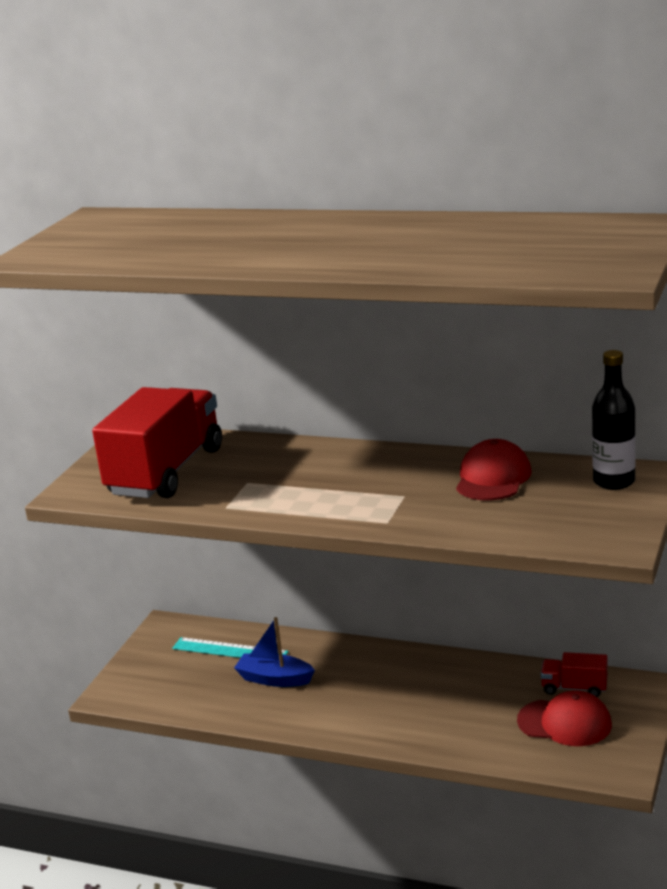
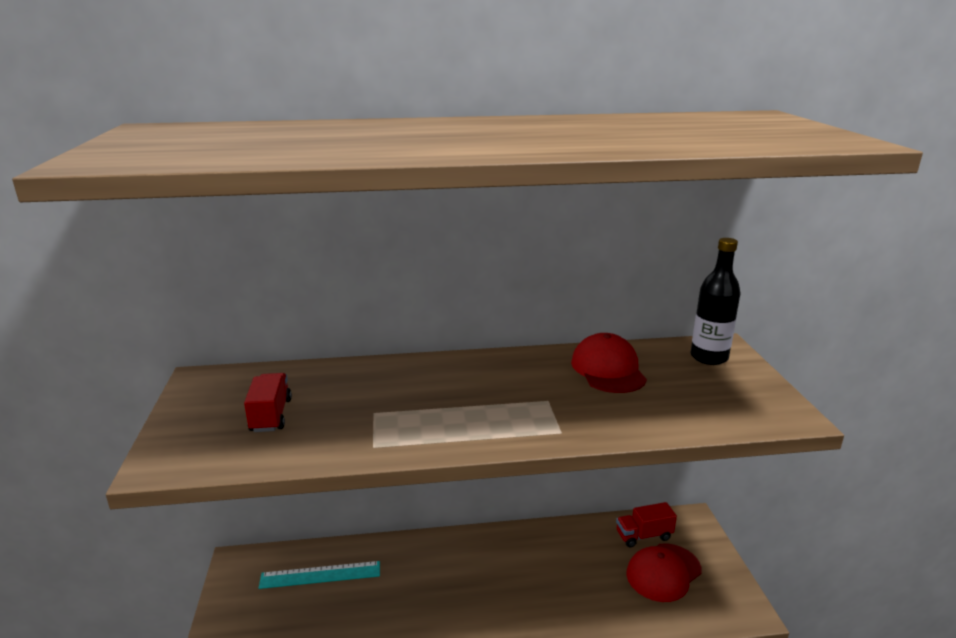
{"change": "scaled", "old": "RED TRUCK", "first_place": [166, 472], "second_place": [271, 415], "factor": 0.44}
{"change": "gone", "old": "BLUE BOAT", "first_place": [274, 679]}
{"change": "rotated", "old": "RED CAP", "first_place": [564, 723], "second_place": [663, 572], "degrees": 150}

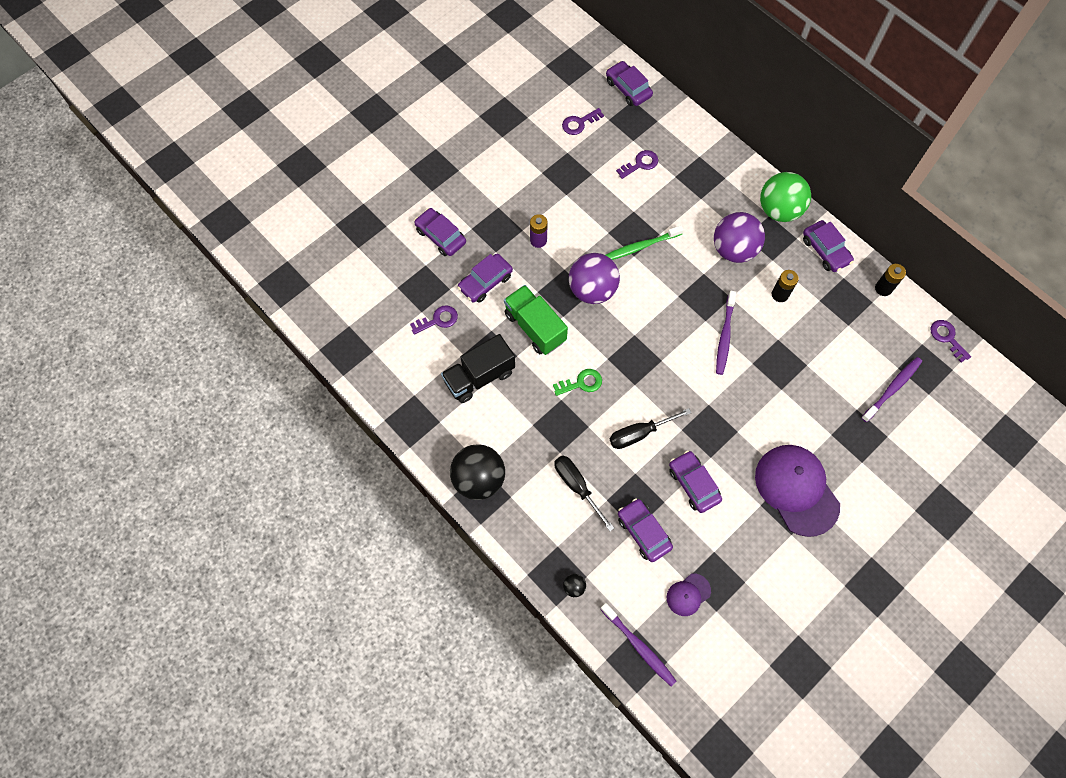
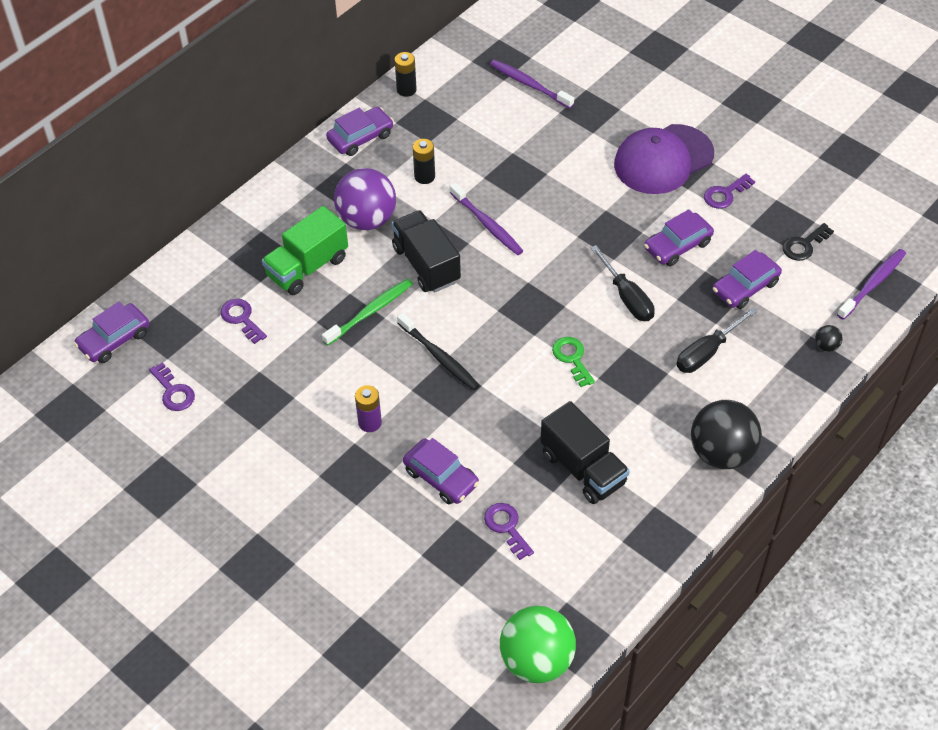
{"change": "shifted", "old": "GREEN BALL", "first_place": [779, 210], "second_place": [536, 660]}
{"change": "gone", "old": "PURPLE CAR", "first_place": [440, 236]}
{"change": "rotated", "old": "GREEN TOOTHBRUSH", "first_place": [640, 247], "second_place": [370, 312], "degrees": -105}
{"change": "swapped", "old": "PURPLE BALL", "new": "BLACK TOOTHBRUSH", "first_place": [592, 290], "second_place": [439, 357]}
{"change": "shifted", "old": "GREEN TRUCK", "first_place": [535, 327], "second_place": [307, 267]}
{"change": "rotated", "old": "PURPLE TOOTHBRUSH", "first_place": [724, 336], "second_place": [487, 224], "degrees": 45}
{"change": "shifted", "old": "PURPLE KEY", "first_place": [947, 338], "second_place": [725, 194]}
{"change": "swapped", "old": "PURPLE CAP", "new": "BLACK KEY", "first_place": [688, 594], "second_place": [804, 245]}
{"change": "new", "new": "BLACK TRUCK", "second_place": [426, 264]}

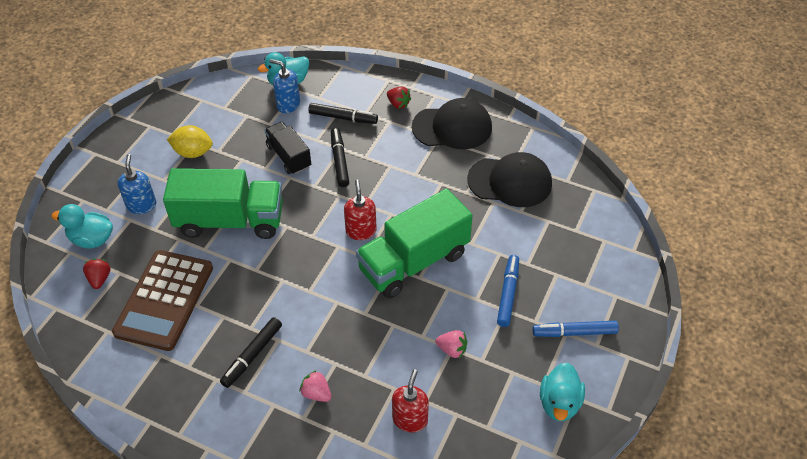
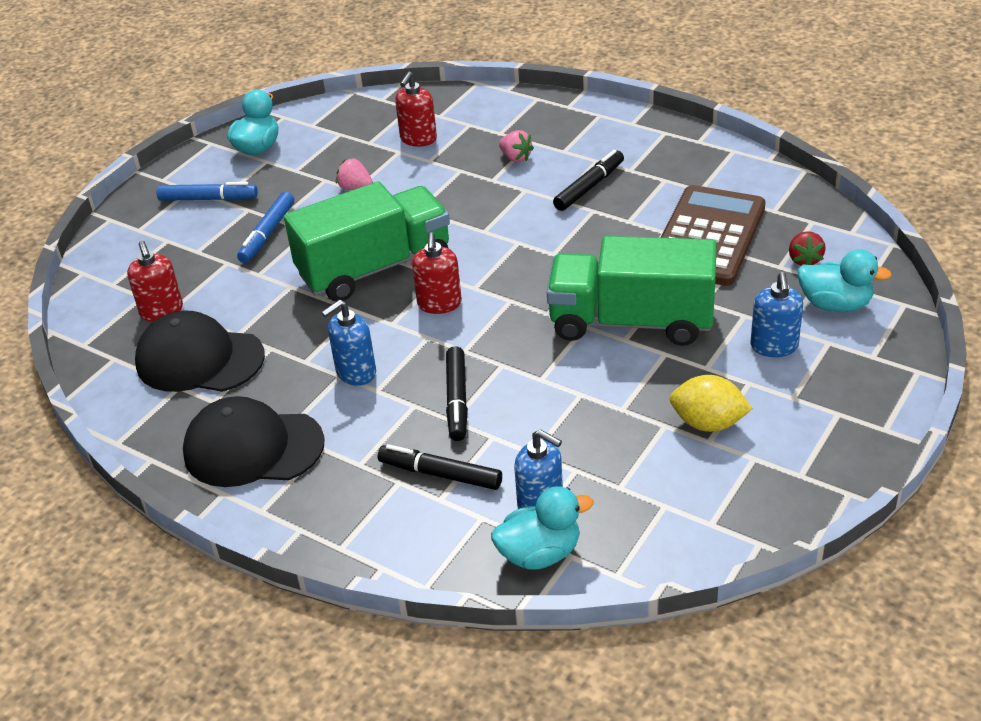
{"change": "gone", "old": "RED STRAWBERRY", "first_place": [398, 104]}
{"change": "gone", "old": "BLACK TRUCK", "first_place": [289, 156]}
{"change": "new", "new": "RED SOAP DISPENSER", "second_place": [162, 311]}
{"change": "new", "new": "BLUE SOAP DISPENSER", "second_place": [355, 372]}

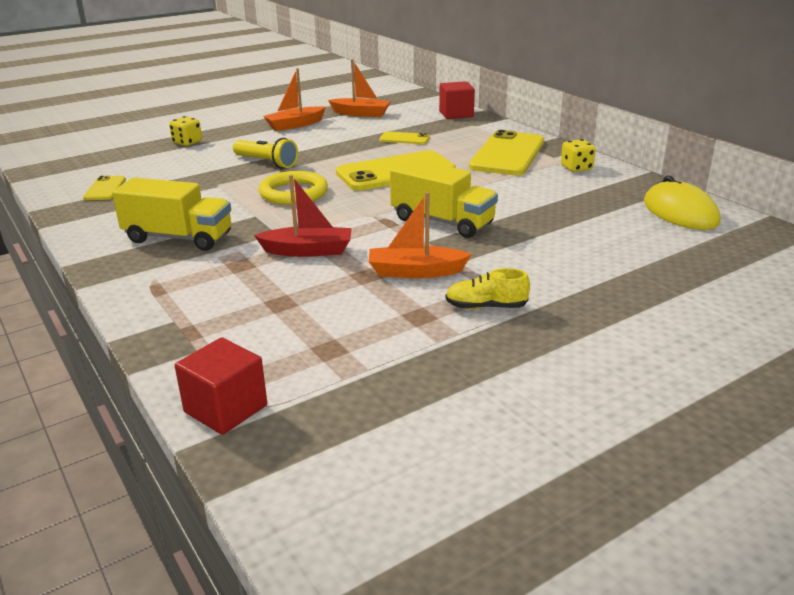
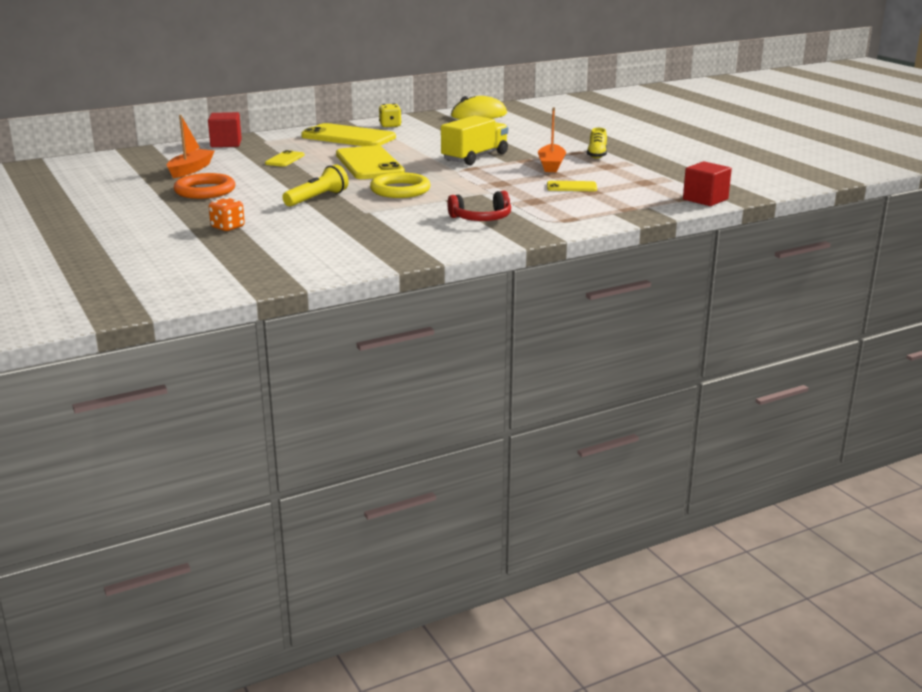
{"change": "swapped", "old": "ORANGE BOAT", "new": "ORANGE RING", "first_place": [295, 125], "second_place": [205, 191]}
{"change": "repainted", "old": "YELLOW DICE", "new": "ORANGE DICE", "first_place": [187, 142], "second_place": [228, 227]}
{"change": "gone", "old": "RED BOAT", "first_place": [308, 251]}
{"change": "shifted", "old": "YELLOW PHONE", "first_place": [105, 189], "second_place": [571, 187]}
{"change": "swapped", "old": "YELLOW TRUCK", "new": "RED HEADPHONES", "first_place": [178, 238], "second_place": [481, 218]}

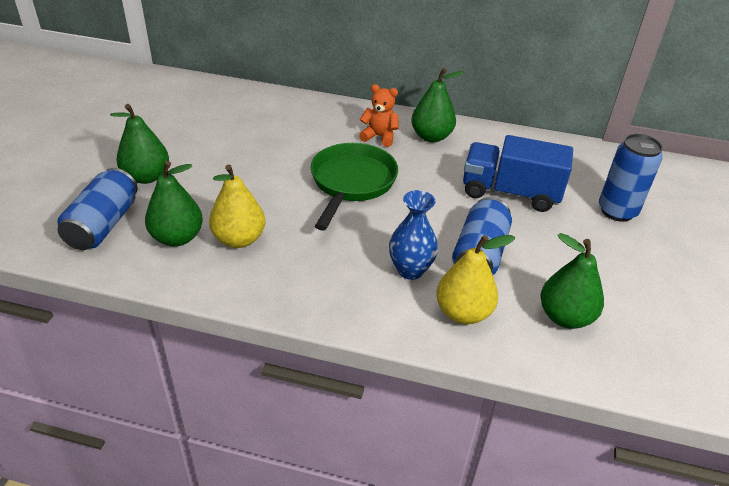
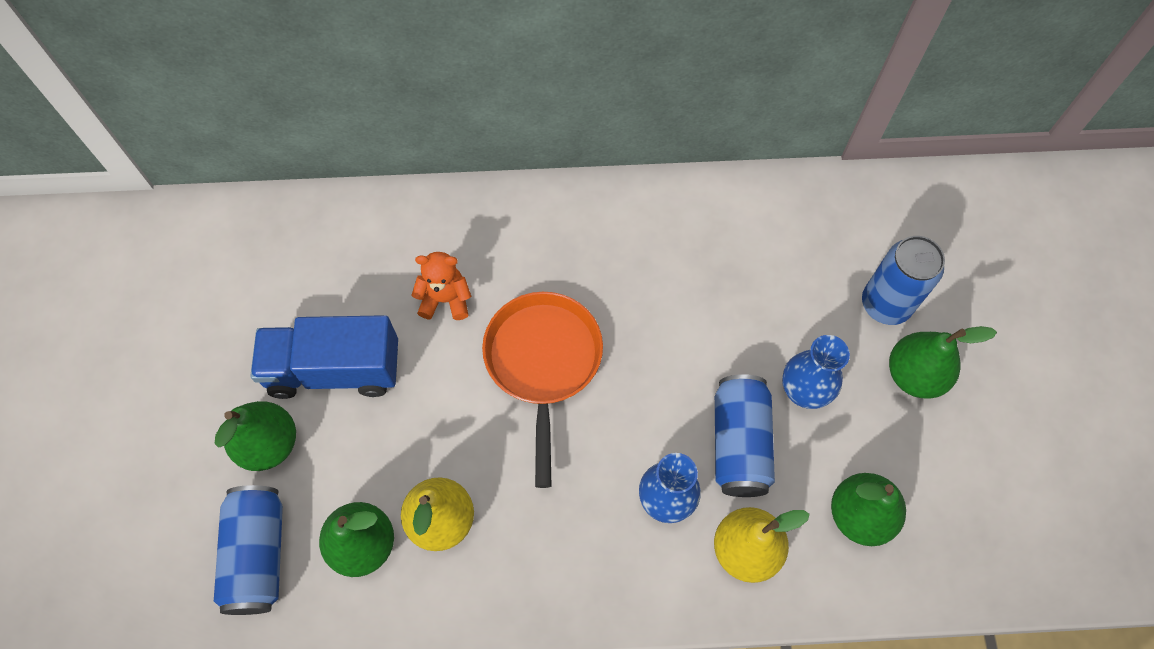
{"change": "shifted", "old": "GREEN PEAR", "first_place": [431, 137], "second_place": [914, 375]}
{"change": "shifted", "old": "ORANGE TEDDY BEAR", "first_place": [379, 137], "second_place": [445, 299]}
{"change": "shifted", "old": "BLUE TRUCK", "first_place": [510, 193], "second_place": [334, 369]}
{"change": "repainted", "old": "GREEN PAN", "new": "ORANGE PAN", "first_place": [351, 183], "second_place": [543, 363]}
{"change": "new", "new": "BLUE VASE", "second_place": [803, 391]}

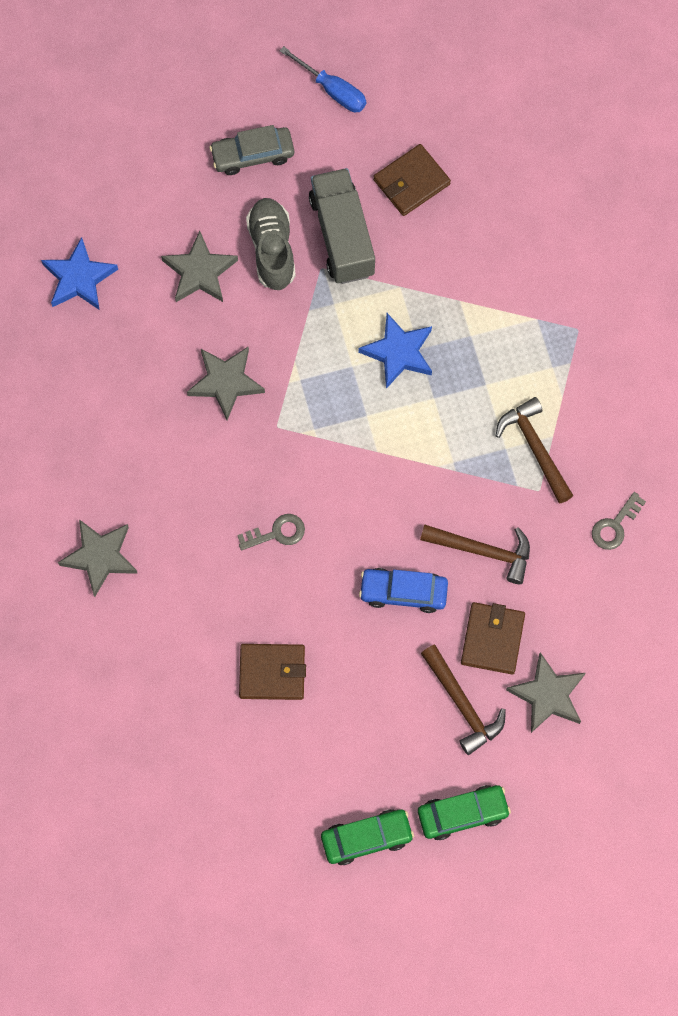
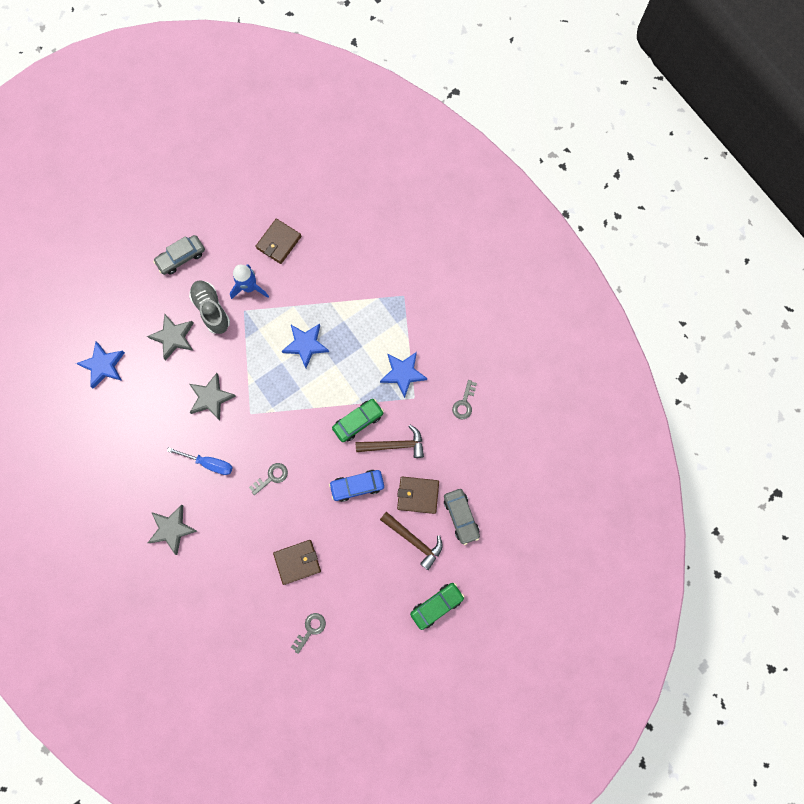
{"change": "shifted", "old": "BLUE SCREWDRIVER", "first_place": [332, 90], "second_place": [209, 463]}
{"change": "swapped", "old": "GREY TRUCK", "new": "BLUE ROCKET", "first_place": [342, 236], "second_place": [249, 287]}
{"change": "swapped", "old": "BROWN HAMMER", "new": "BLUE STAR", "first_place": [535, 448], "second_place": [403, 373]}
{"change": "rotated", "old": "BROWN WALLET", "first_place": [492, 639], "second_place": [418, 495], "degrees": -75}
{"change": "swapped", "old": "GREY STAR", "new": "GREY CAR", "first_place": [548, 695], "second_place": [461, 516]}
{"change": "shifted", "old": "GREEN CAR", "first_place": [366, 838], "second_place": [358, 421]}
{"change": "new", "new": "GREY KEY", "second_place": [310, 629]}

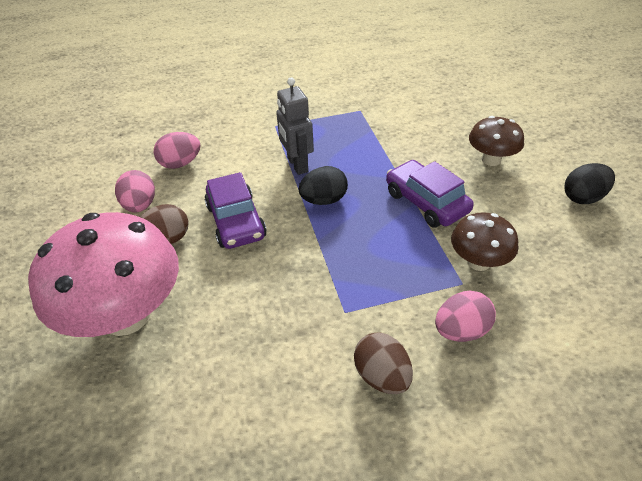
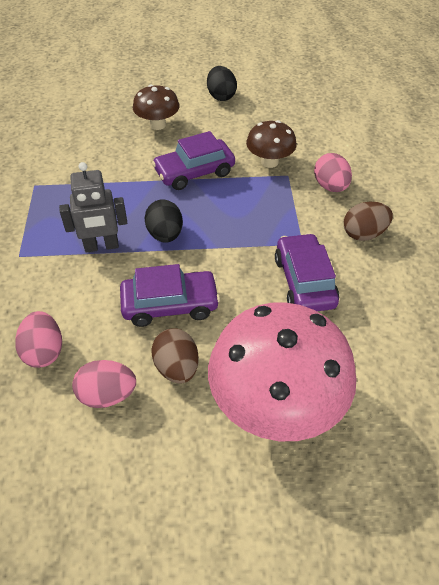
{"change": "new", "new": "PURPLE CAR", "second_place": [304, 281]}

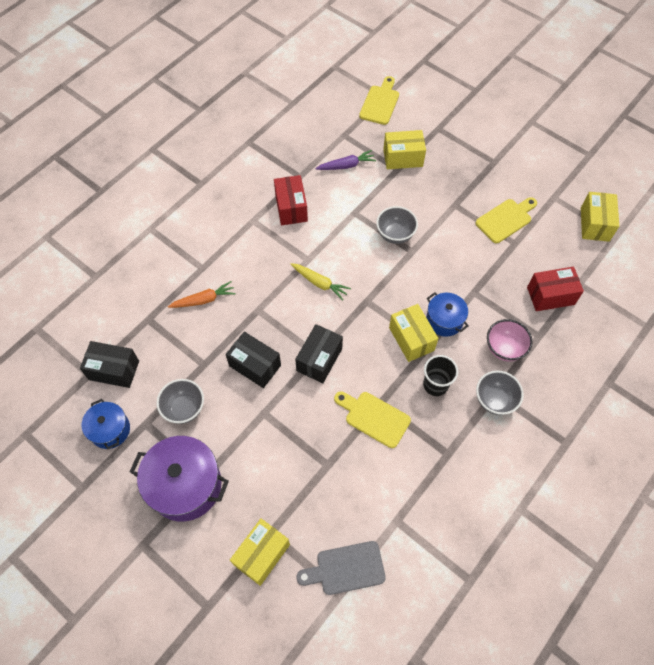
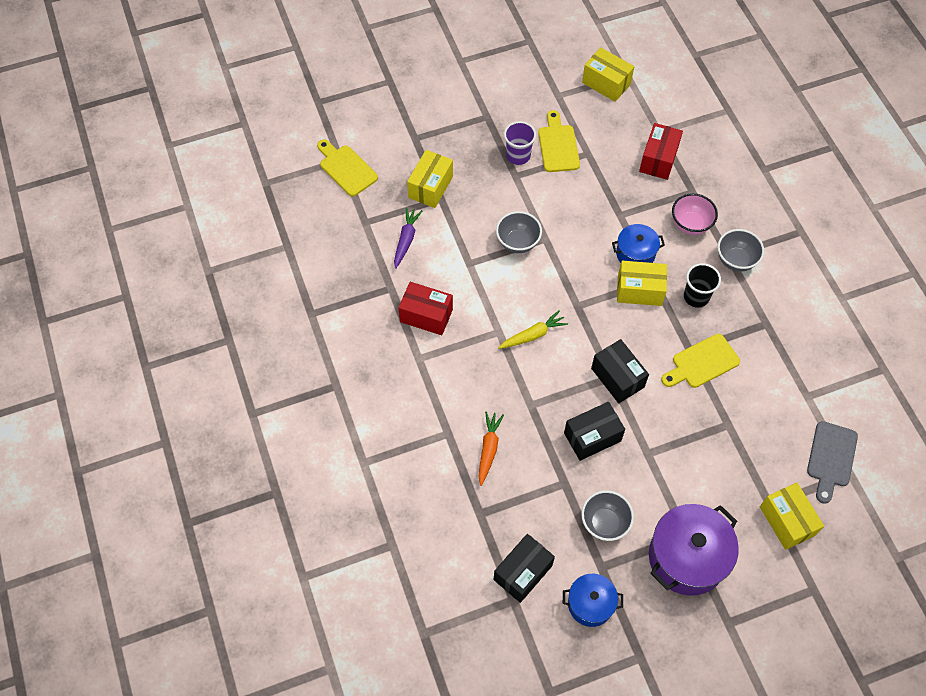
{"change": "new", "new": "PURPLE CUP", "second_place": [518, 156]}

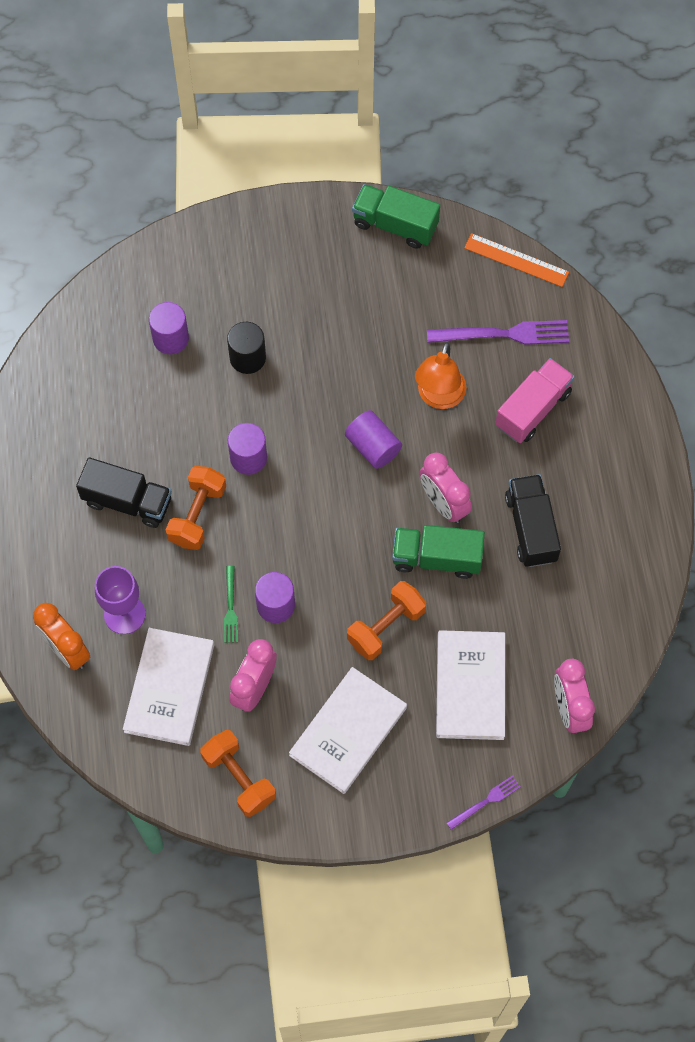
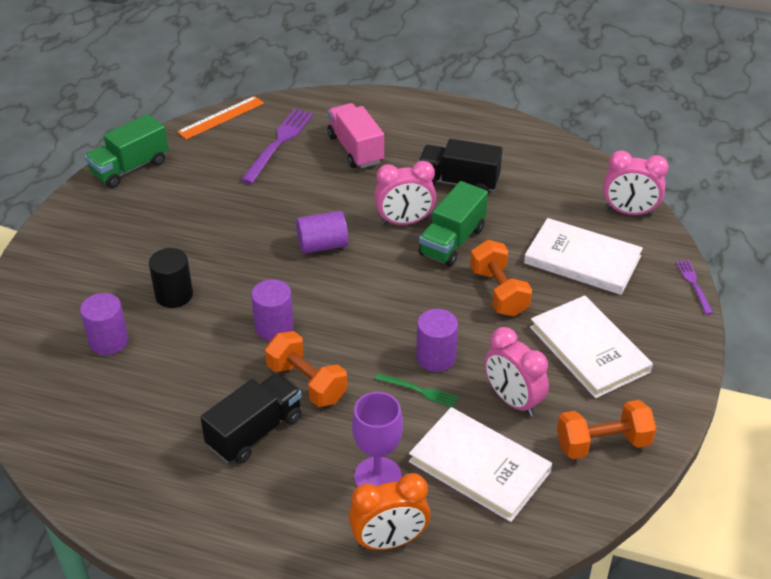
{"change": "gone", "old": "ORANGE LAMP", "first_place": [439, 397]}

